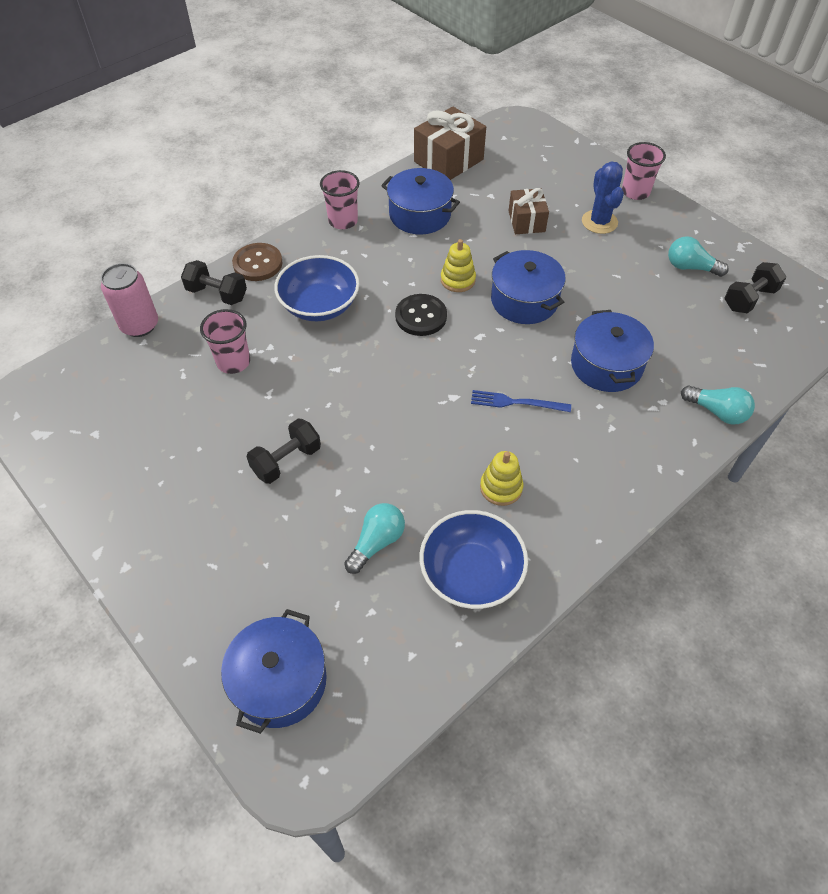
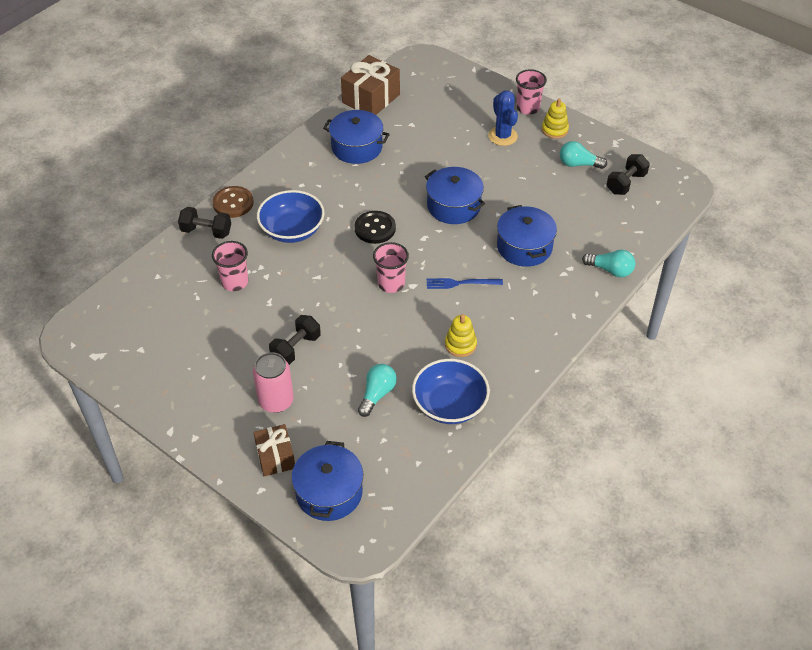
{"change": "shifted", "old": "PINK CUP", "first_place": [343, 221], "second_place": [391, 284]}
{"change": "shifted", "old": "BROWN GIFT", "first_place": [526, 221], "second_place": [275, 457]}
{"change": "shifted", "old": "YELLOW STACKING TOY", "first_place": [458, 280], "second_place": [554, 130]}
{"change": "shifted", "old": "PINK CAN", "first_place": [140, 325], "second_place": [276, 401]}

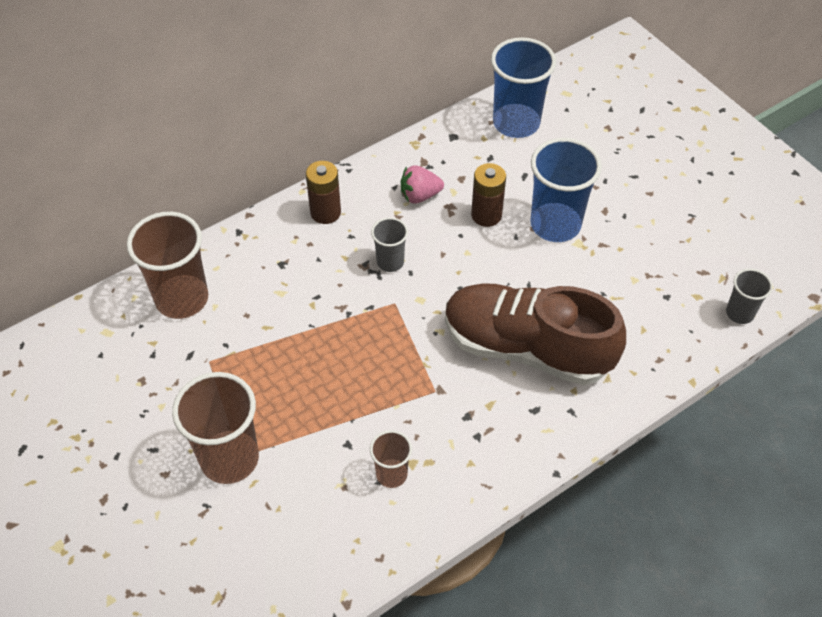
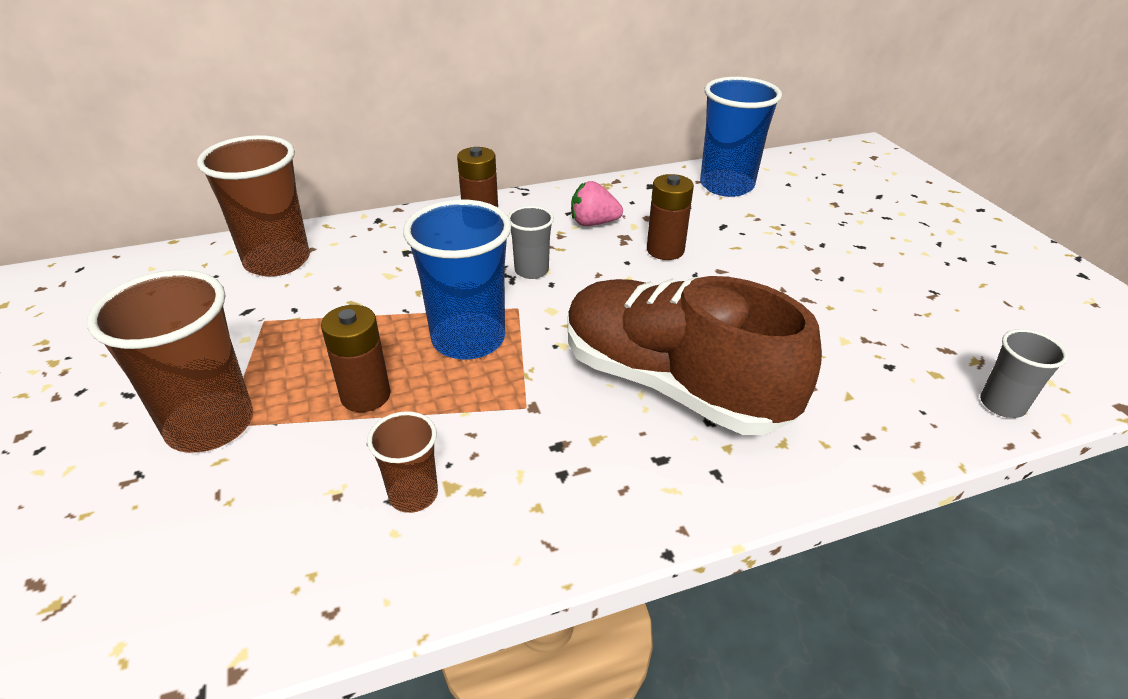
{"change": "shifted", "old": "BLUE CUP", "first_place": [555, 224], "second_place": [468, 339]}
{"change": "new", "new": "BROWN BATTERY", "second_place": [365, 395]}

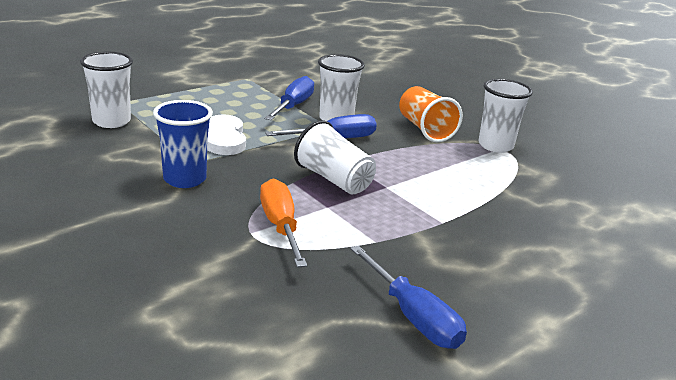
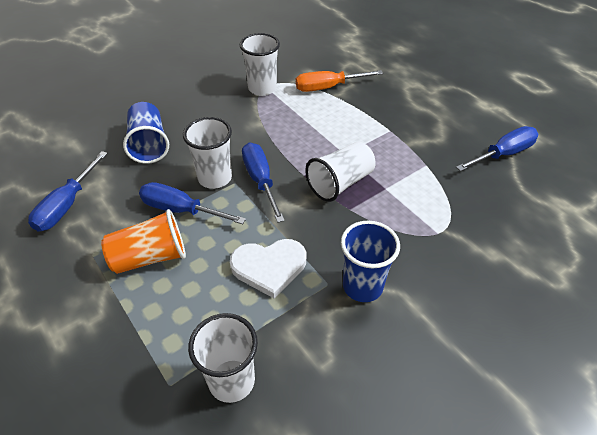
{"change": "shifted", "old": "ORANGE CUP", "first_place": [425, 129], "second_place": [150, 257]}
{"change": "shifted", "old": "ORANGE SCREWDRIVER", "first_place": [280, 226], "second_place": [328, 87]}
{"change": "new", "new": "BLUE CUP", "second_place": [149, 144]}
{"change": "new", "new": "BLUE SCREWDRIVER", "second_place": [67, 205]}

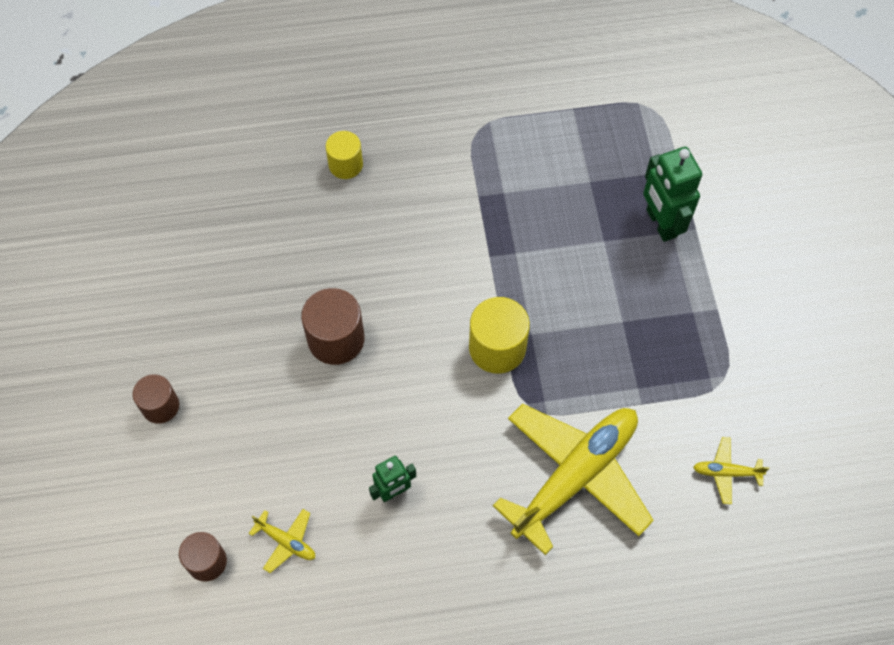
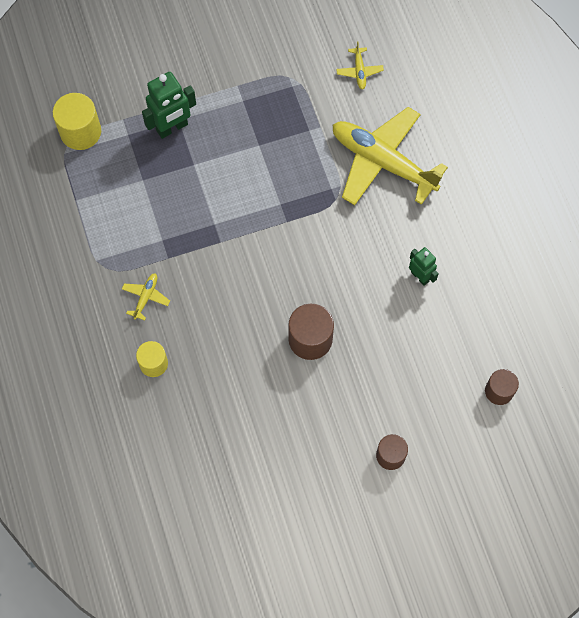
{"change": "shifted", "old": "YELLOW CYLINDER", "first_place": [497, 347], "second_place": [80, 132]}
{"change": "shifted", "old": "YELLOW PLANE", "first_place": [286, 541], "second_place": [146, 297]}

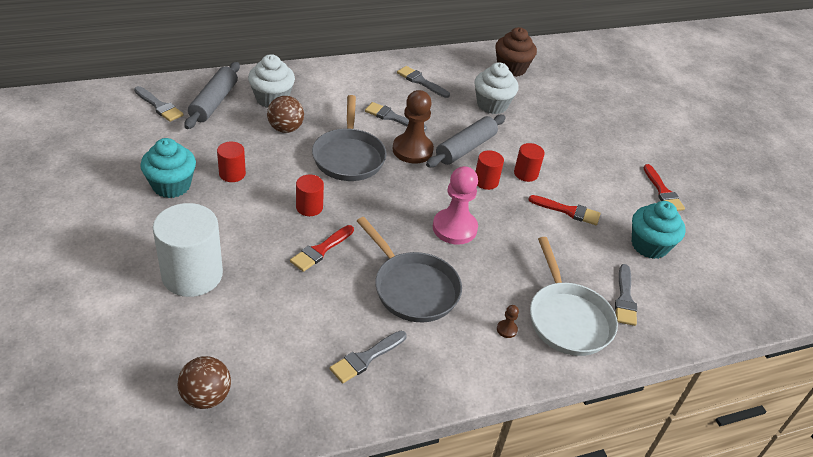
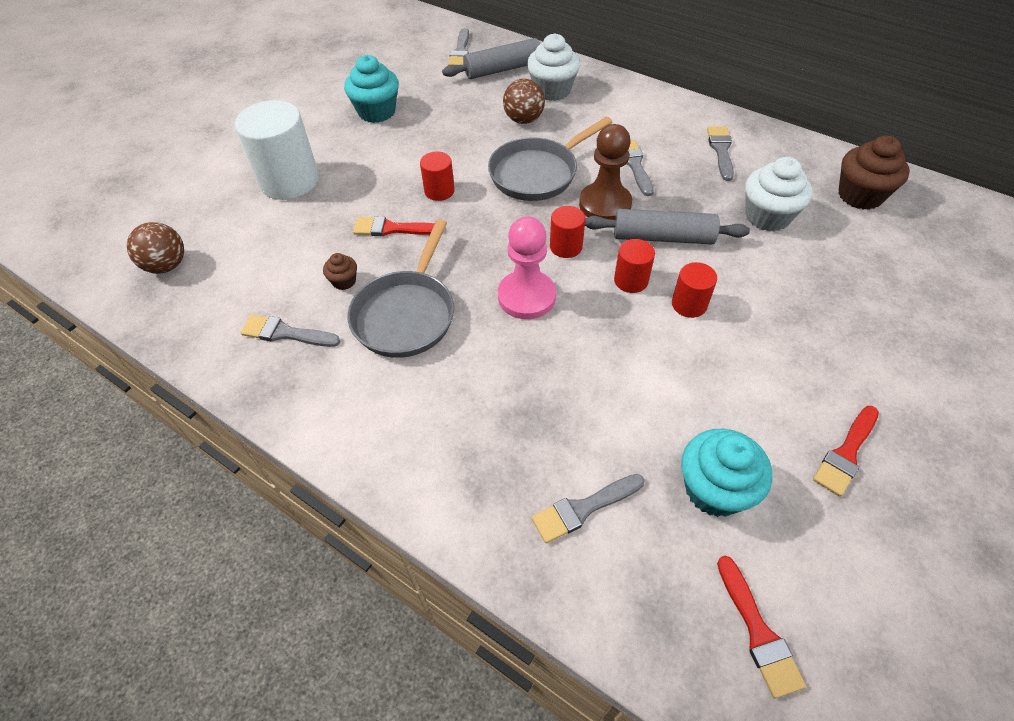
{"change": "shifted", "old": "RED CYLINDER", "first_place": [232, 174], "second_place": [566, 246]}
{"change": "shifted", "old": "RED BRUSH", "first_place": [568, 211], "second_place": [758, 631]}
{"change": "gone", "old": "WHITE PAN", "first_place": [567, 319]}
{"change": "gone", "old": "BROWN PAWN", "first_place": [506, 329]}
{"change": "new", "new": "BROWN CUPCAKE", "second_place": [344, 281]}

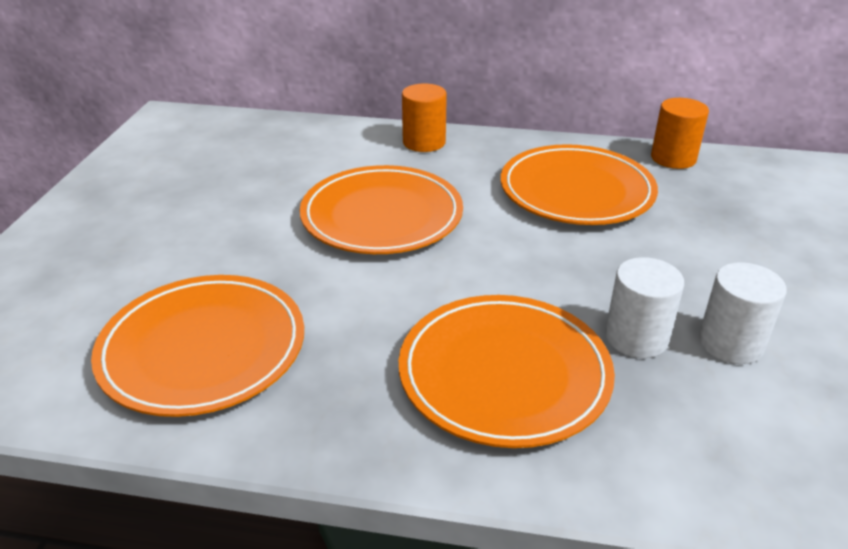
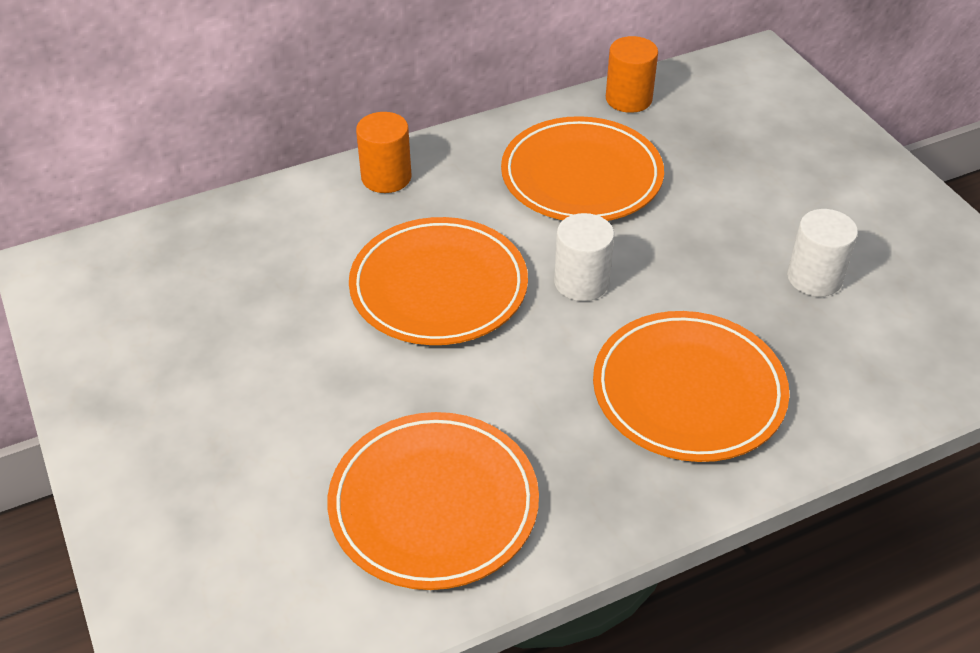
{"change": "shifted", "old": "WHITE CYLINDER", "first_place": [636, 337], "second_place": [581, 282]}

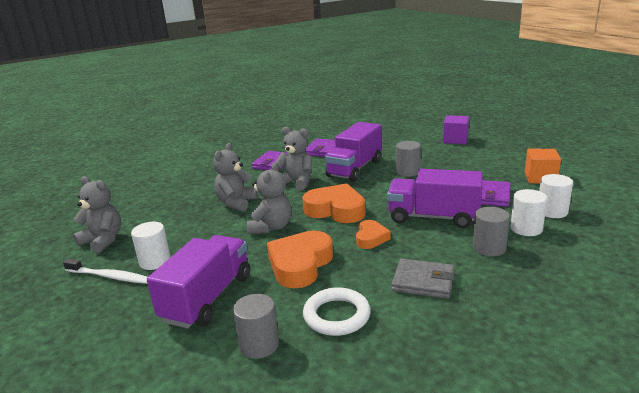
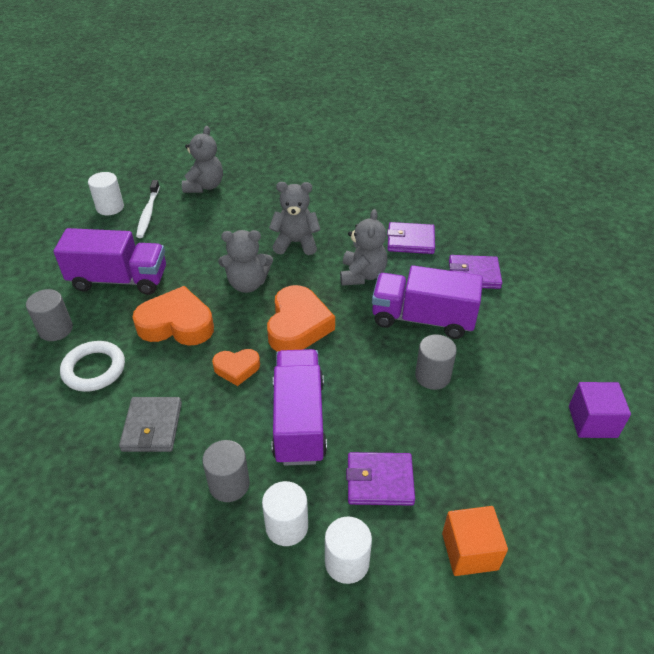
{"change": "shifted", "old": "WHITE CYLINDER", "first_place": [155, 261], "second_place": [110, 207]}

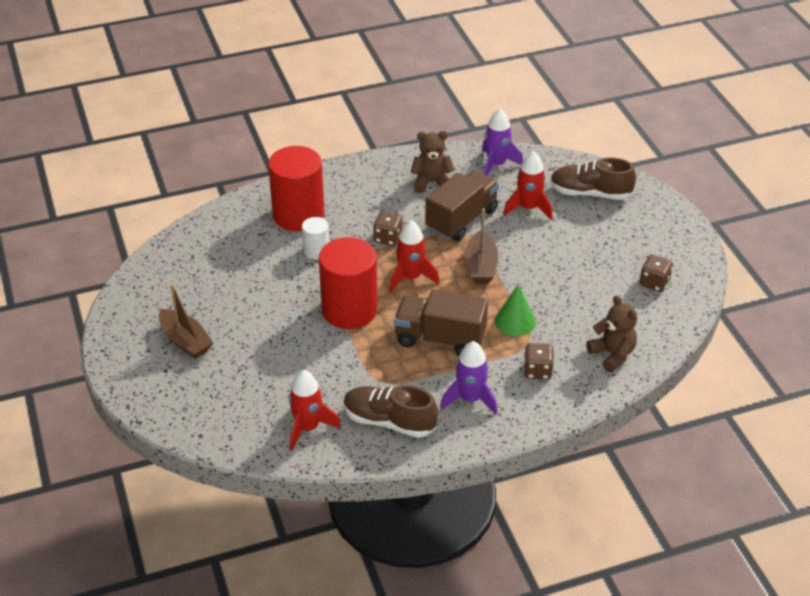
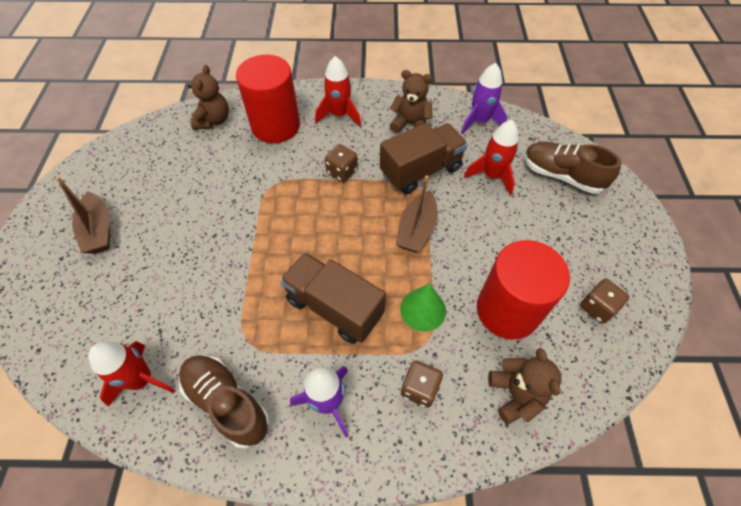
{"change": "gone", "old": "WHITE CYLINDER", "first_place": [316, 251]}
{"change": "shifted", "old": "RED ROCKET", "first_place": [411, 278], "second_place": [339, 115]}
{"change": "shifted", "old": "RED CYLINDER", "first_place": [349, 310], "second_place": [507, 310]}
{"change": "new", "new": "BROWN TEDDY BEAR", "second_place": [213, 120]}

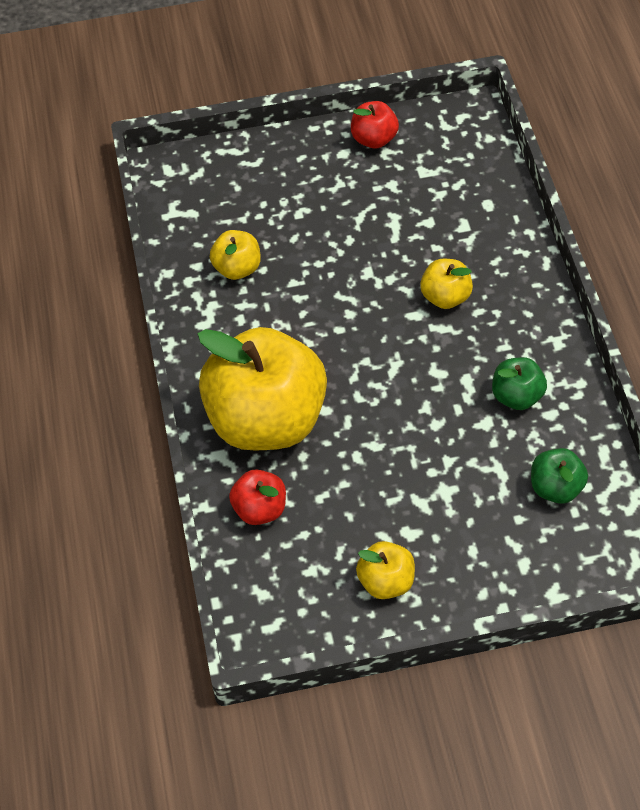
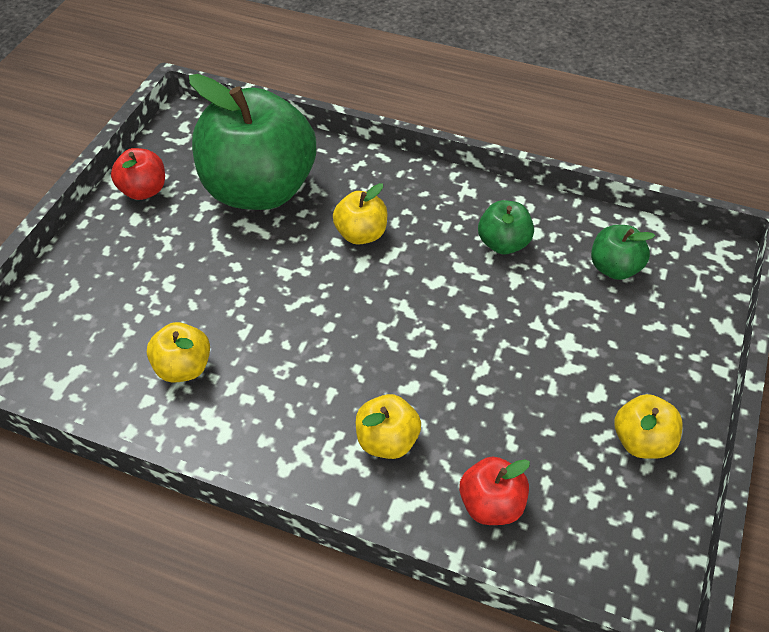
{"change": "scaled", "old": "YELLOW APPLE", "first_place": [266, 420], "second_place": [387, 441], "factor": 0.44}
{"change": "new", "new": "GREEN APPLE", "second_place": [259, 190]}

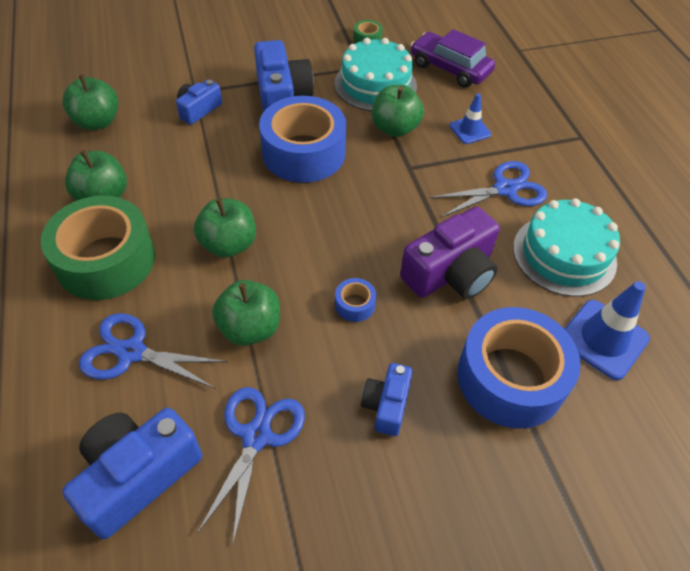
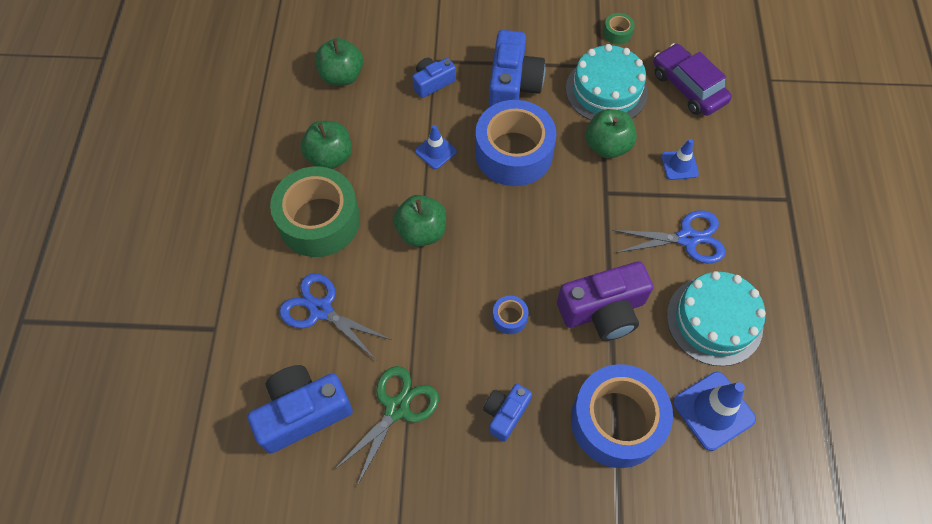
{"change": "gone", "old": "GREEN APPLE", "first_place": [250, 328]}
{"change": "repainted", "old": "BLUE SCISSORS", "new": "GREEN SCISSORS", "first_place": [256, 436], "second_place": [397, 408]}
{"change": "new", "new": "BLUE TRAFFIC CONE", "second_place": [436, 151]}

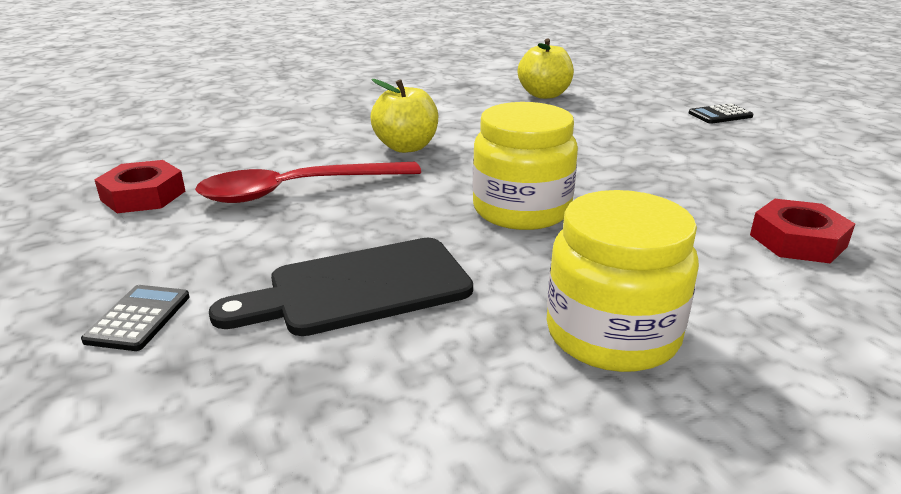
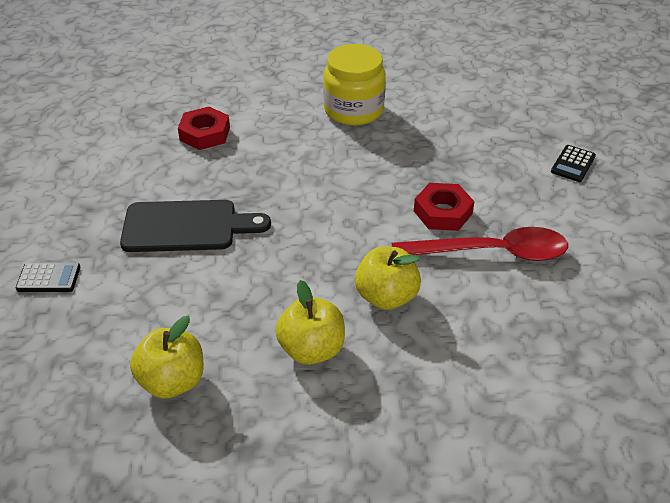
{"change": "gone", "old": "YELLOW JAR", "first_place": [521, 210]}
{"change": "shifted", "old": "RED NUT", "first_place": [143, 195], "second_place": [442, 212]}
{"change": "shifted", "old": "BLACK CUTTING BOARD", "first_place": [359, 288], "second_place": [186, 226]}
{"change": "new", "new": "YELLOW APPLE", "second_place": [311, 349]}

